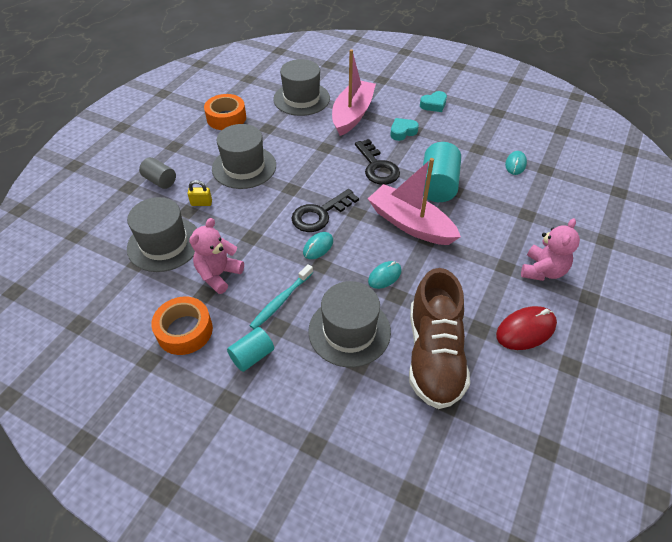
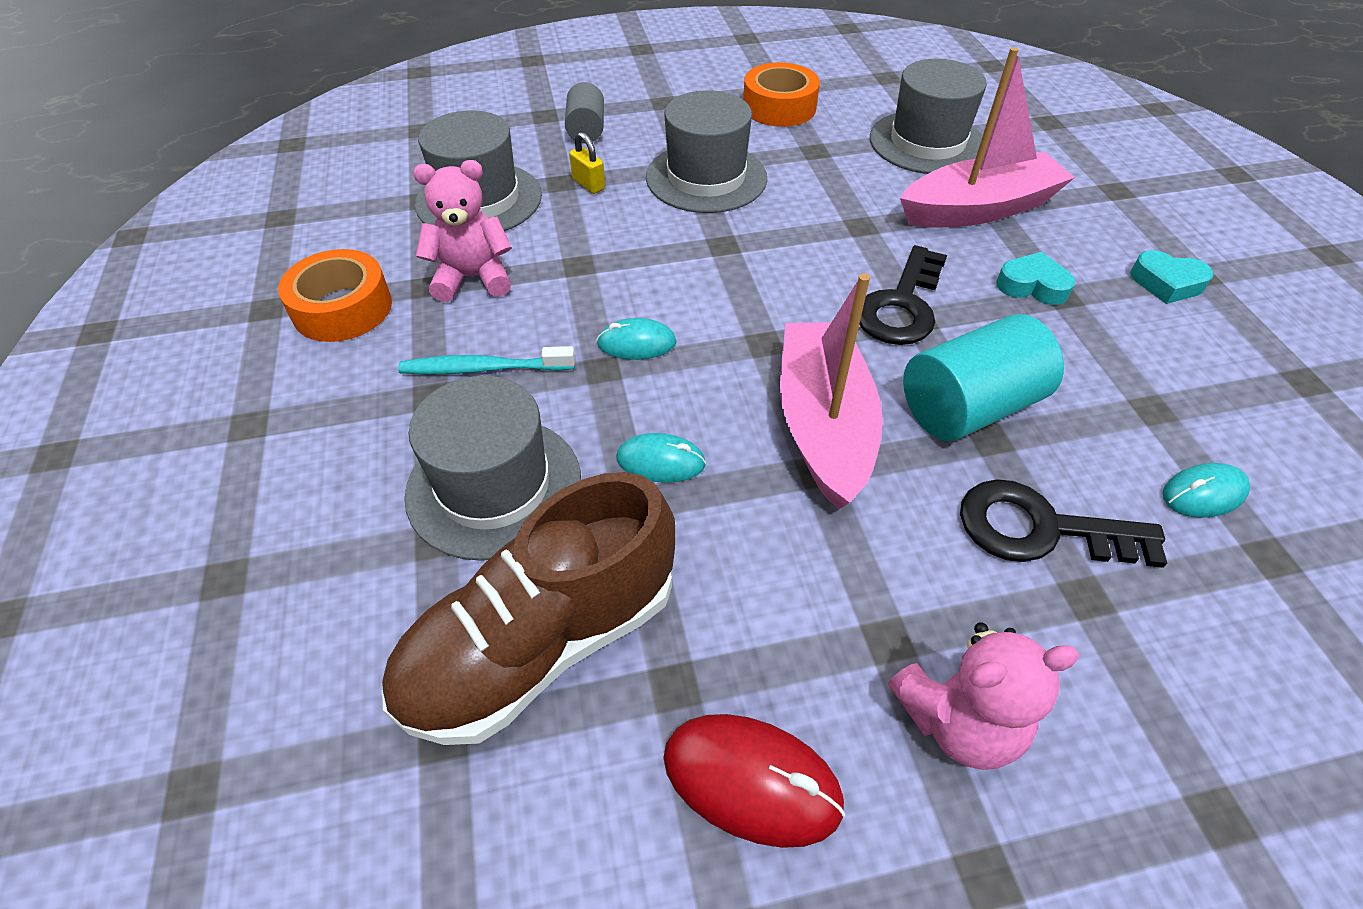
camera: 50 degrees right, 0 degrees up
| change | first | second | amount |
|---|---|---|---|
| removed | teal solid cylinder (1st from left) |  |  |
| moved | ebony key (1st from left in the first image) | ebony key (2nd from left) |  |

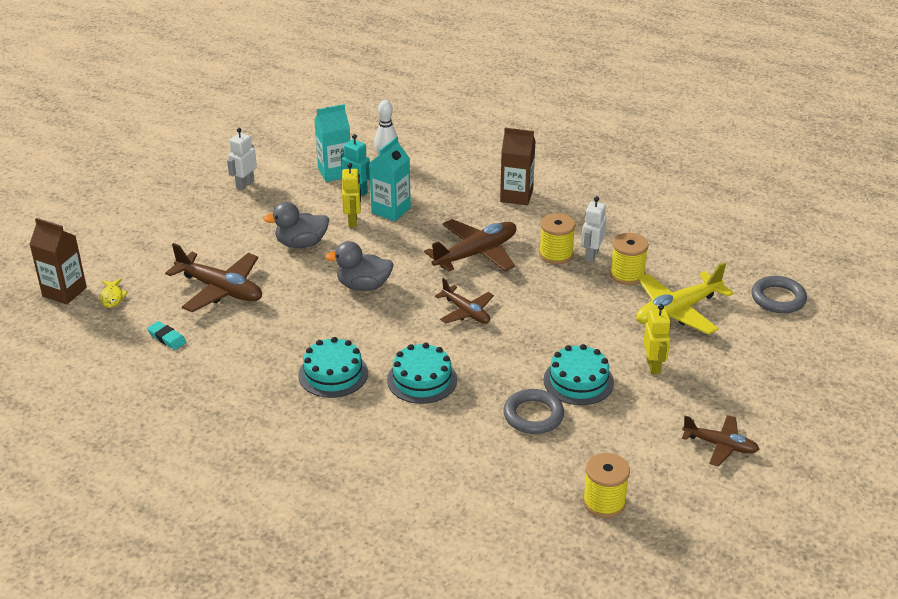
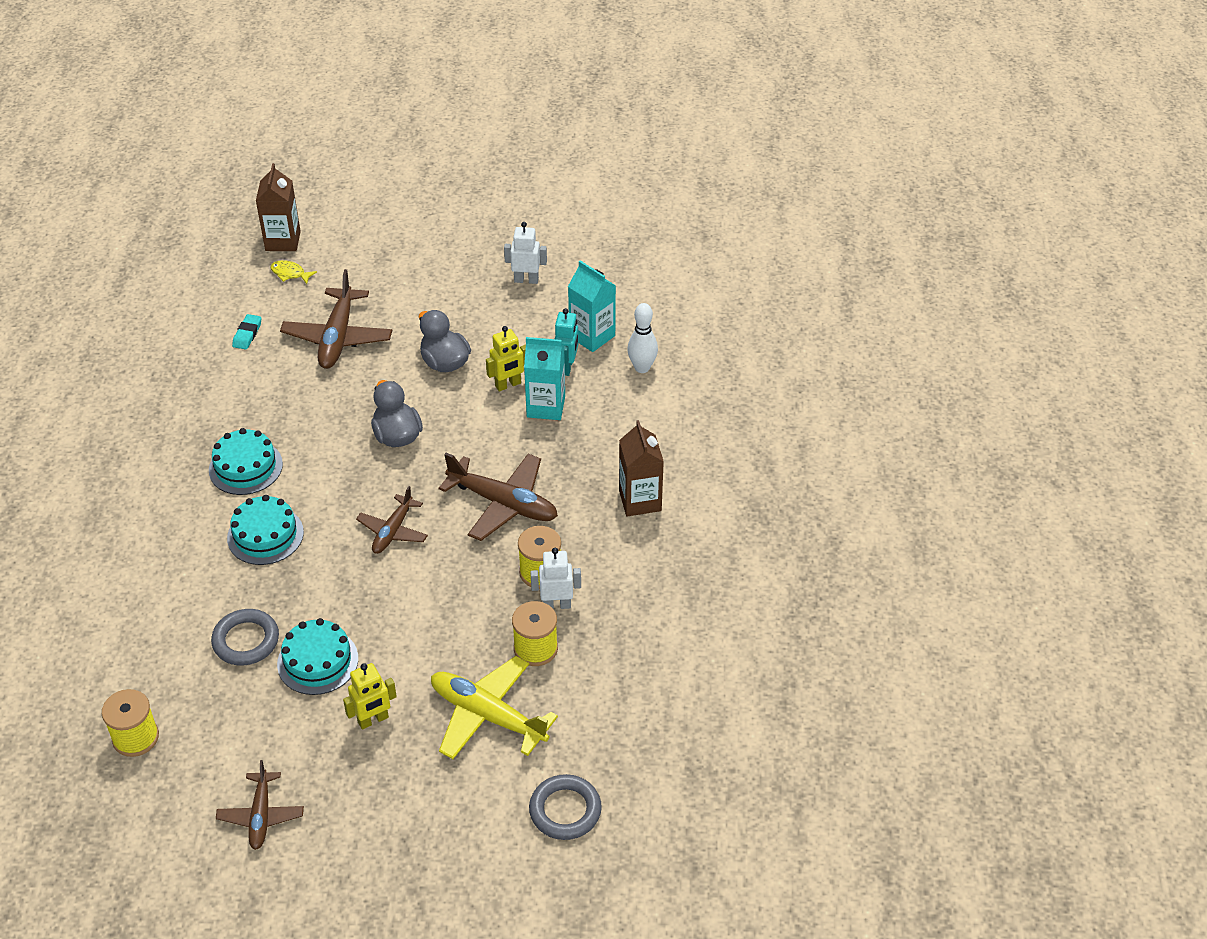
camera: 65 degrees right, 10 degrees up
| change | first | second | amount |
|---|---|---|---|
| turned | bright yellow fish |  | 60 degrees clockwise |

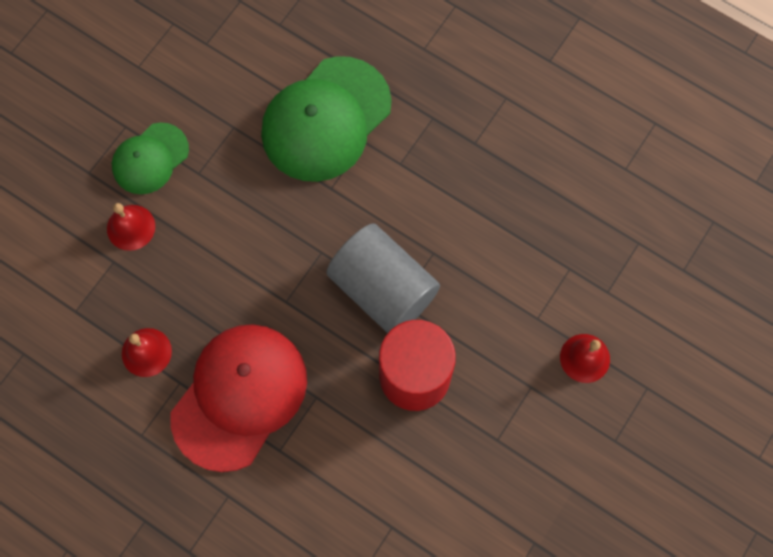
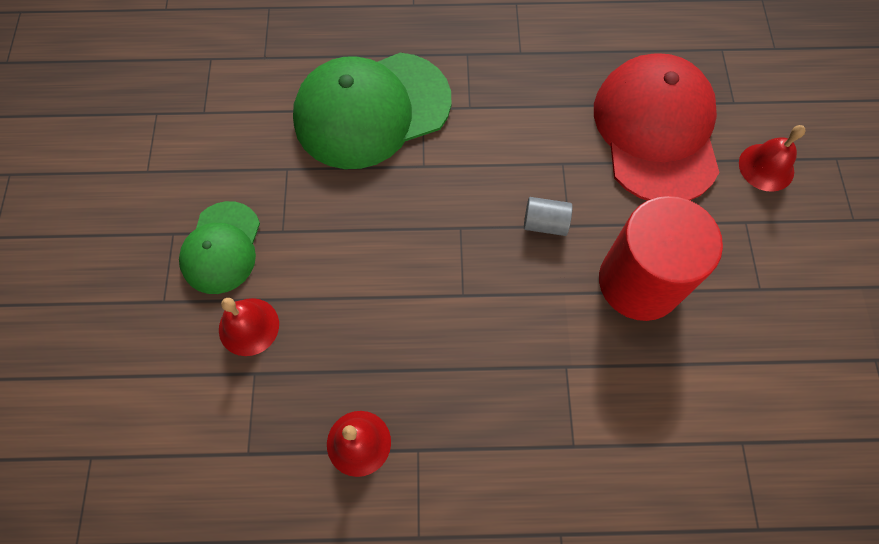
camera: 35 degrees left, 5 degrees down
| change | first | second | amount |
|---|---|---|---|
| moved | scarlet cap |  |  |
| turned | leaf-green cap (2nd from left) |  | 60 degrees clockwise |
| resized | gray solid cylinder |  | x0.41 |

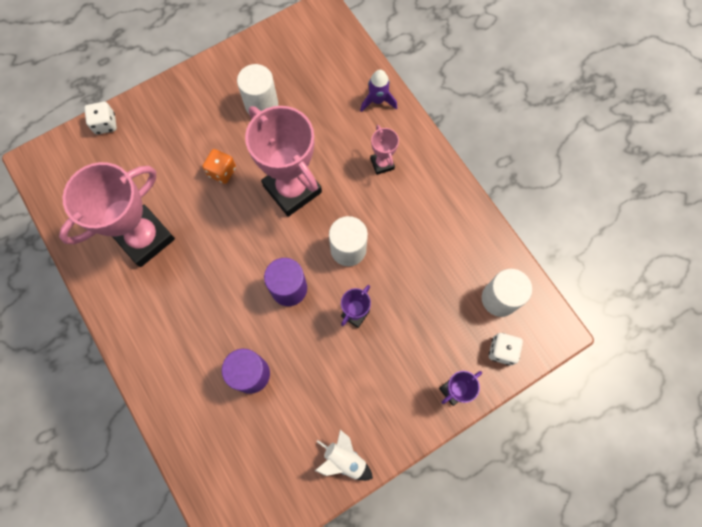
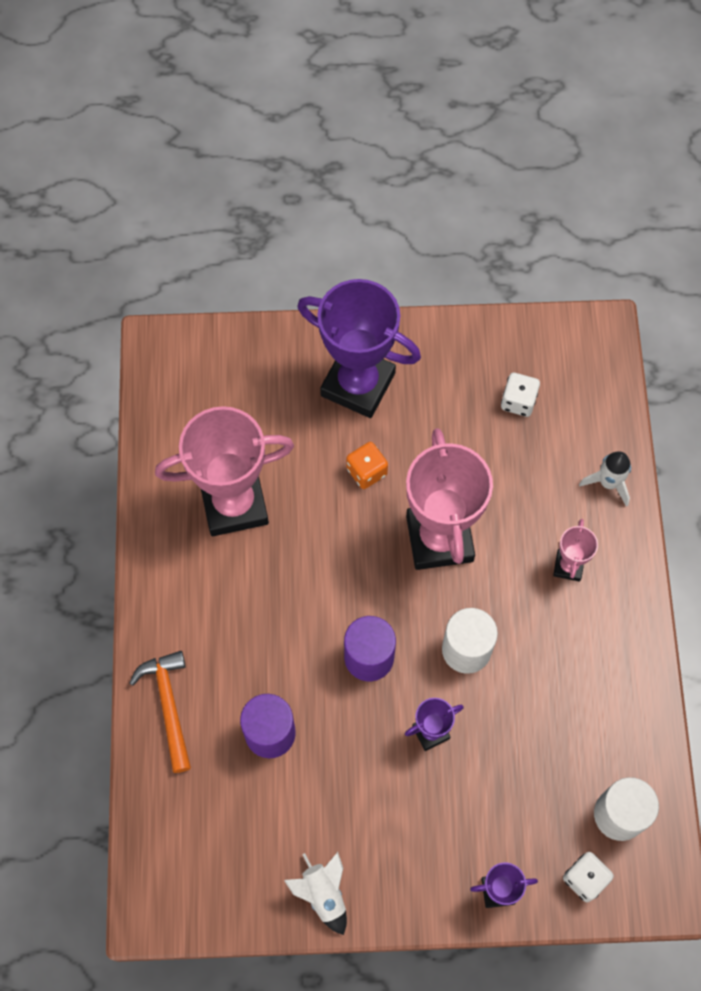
camera: 30 degrees right, 5 degrees down
| change | first | second | amount |
|---|---|---|---|
| removed | snow-white solid cylinder (1st from left) |  |  |
| added |  | orange carpenter's hammer |  |
| added |  | purple award cup (1st from left) |  |
| moved | snow-white game die (1st from left) |  |  |
| recoloured | purple toy rocket | snow-white toy rocket (2nd from left) |  |

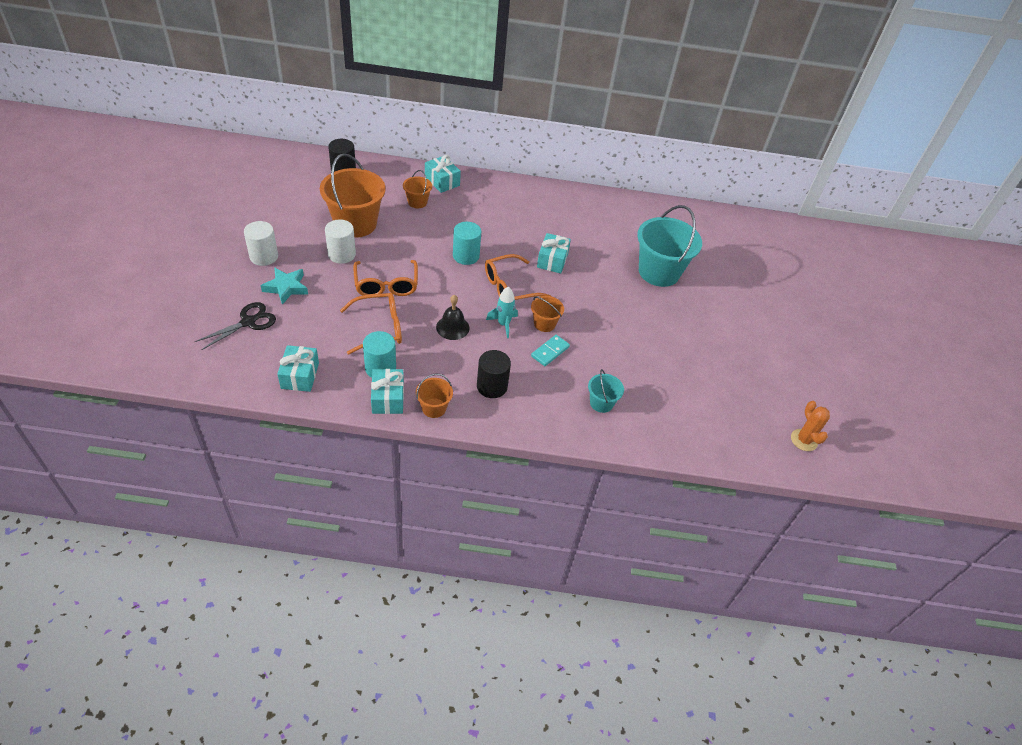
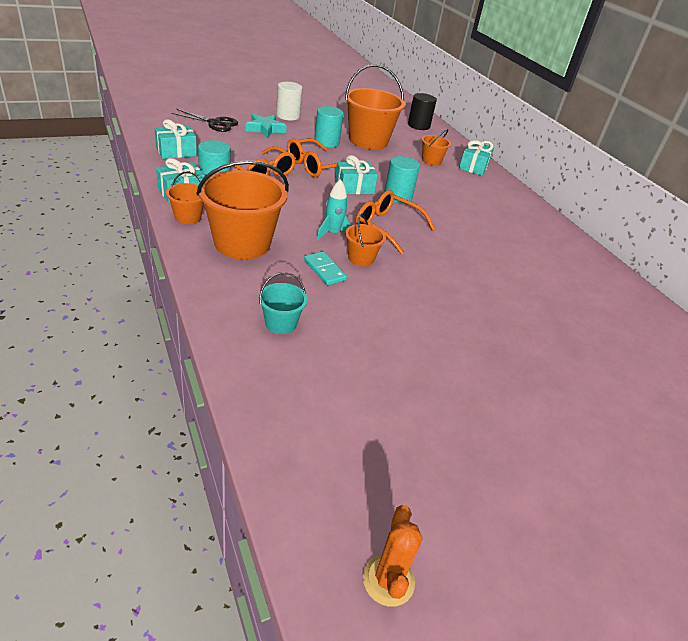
camera: 60 degrees right, 10 degrees down
| change | first | second | amount |
|---|---|---|---|
| removed | ebony hand bell |  |  |
| removed | teal bucket (2nd from left) |  |  |
| moved | teal wrapped gift (4th from left in the first image) | teal wrapped gift (3rd from left) |  |
| replaced | ebony solid cylinder (2nd from left) | orange bucket (2nd from left) |  |
| recoloured | snow-white solid cylinder (2nd from left) | teal solid cylinder (2nd from left) |  |
| turned | teal domino tile |  | 45 degrees clockwise |
| turned | orange prickly plant |  | 45 degrees counterclockwise |

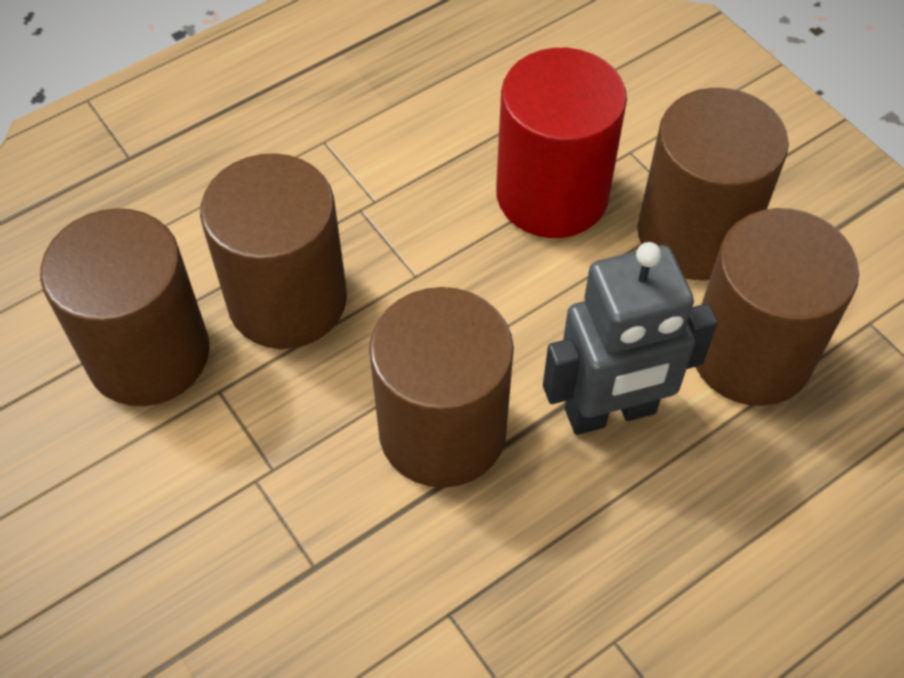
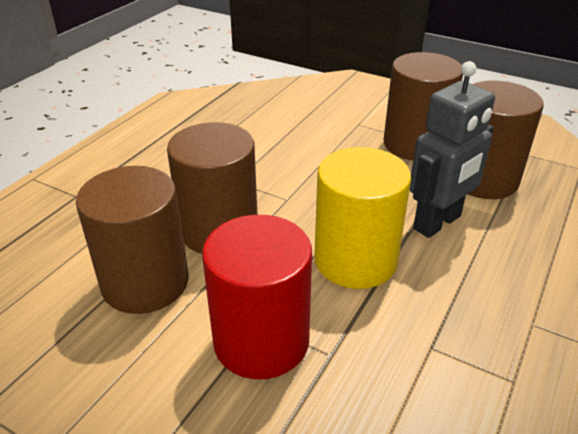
camera: 25 degrees left, 20 degrees down
| change | first | second | amount |
|---|---|---|---|
| moved | scarlet solid cylinder |  |  |
| recoloured | dark brown solid cylinder (3rd from left) | bright yellow solid cylinder |  |

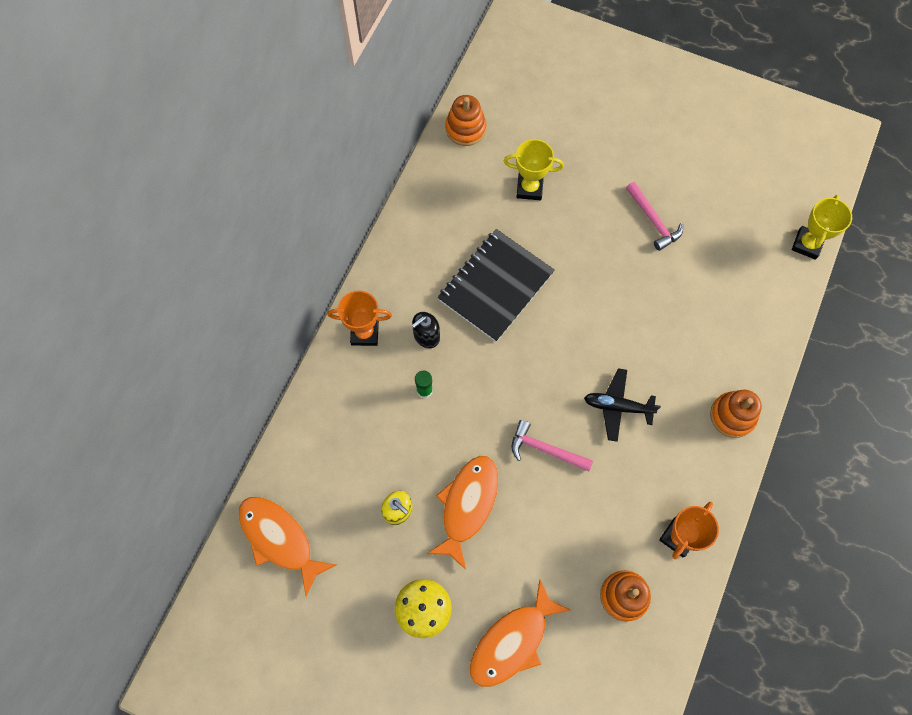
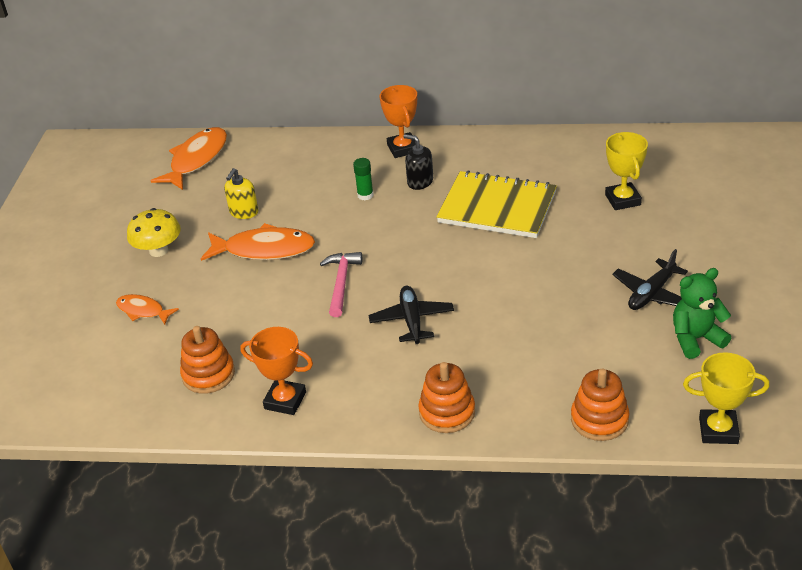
camera: 75 degrees right, 30 degrees down
| change | first | second | amount |
|---|---|---|---|
| added |  | leaf-green stuffed bear |  |
| moved | orange stacking toy (1st from left in the first image) | orange stacking toy (3rd from left) |  |
| replaced | rosy carpenter's hammer (2nd from left) | ebony toy plane (2nd from left) |  |
| recoloured | ebony notepad | bright yellow notepad |  |
| resized | orange fish (3rd from left in the first image) | orange fish (1st from left) | x0.57 |

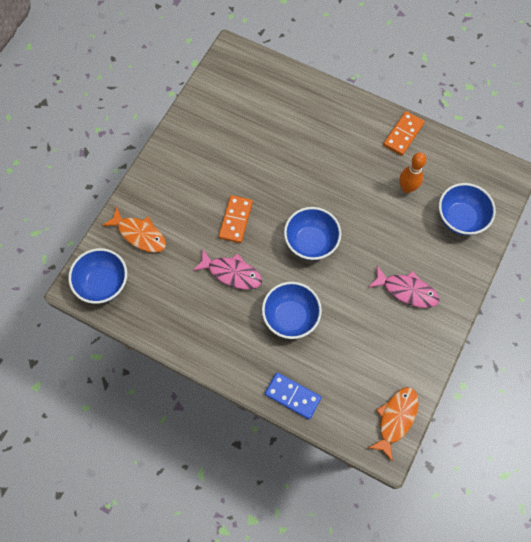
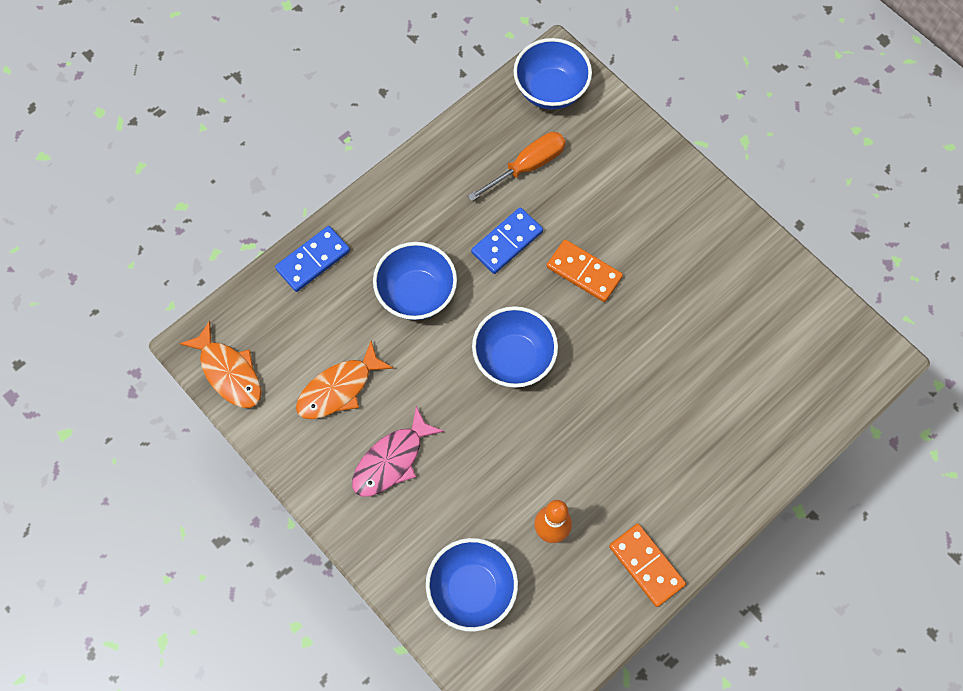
camera: 110 degrees right, 0 degrees up
| change | first | second | amount |
|---|---|---|---|
| added |  | orange hand screwdriver |  |
| moved | orange fish (1st from left in the first image) | orange fish (2nd from left) |  |
| replaced | rosy fish (1st from left) | blue domino tile (2nd from left) |  |

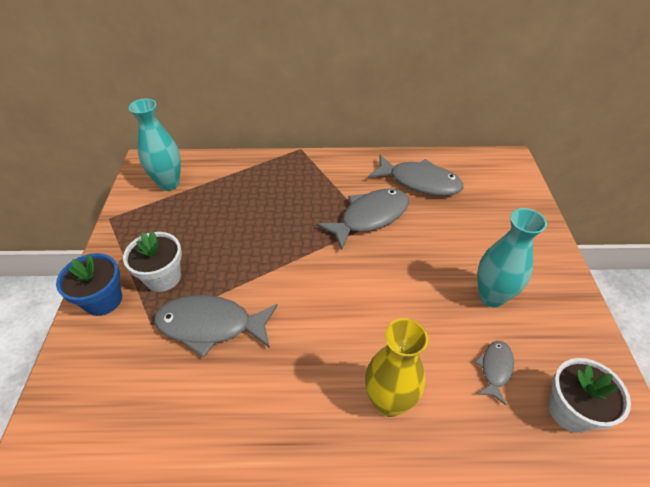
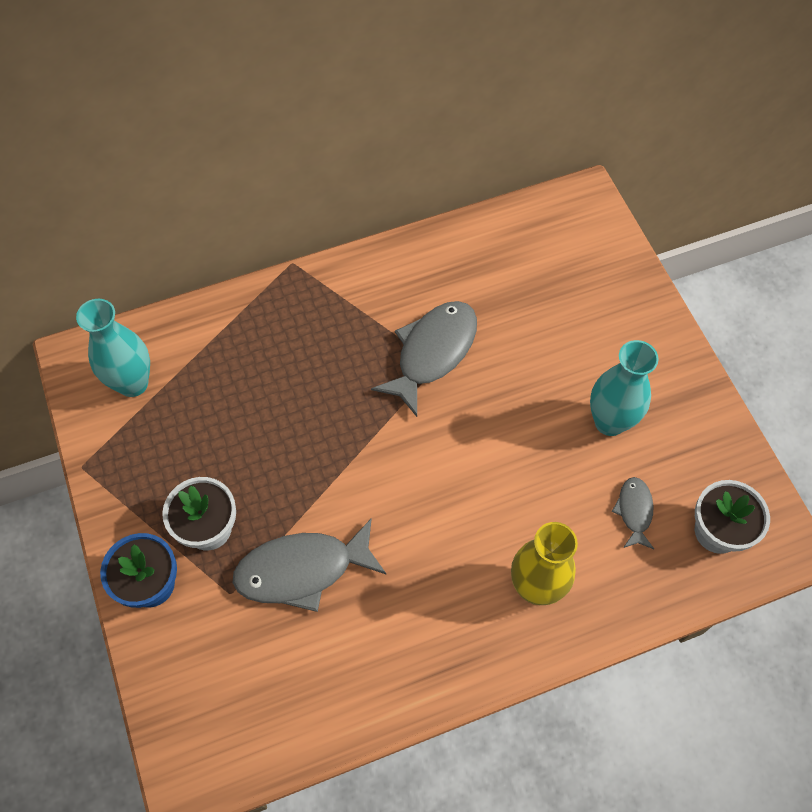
camera: 20 degrees left, 15 degrees up
| change | first | second | amount |
|---|---|---|---|
| removed | gray fish (3rd from left) |  |  |

